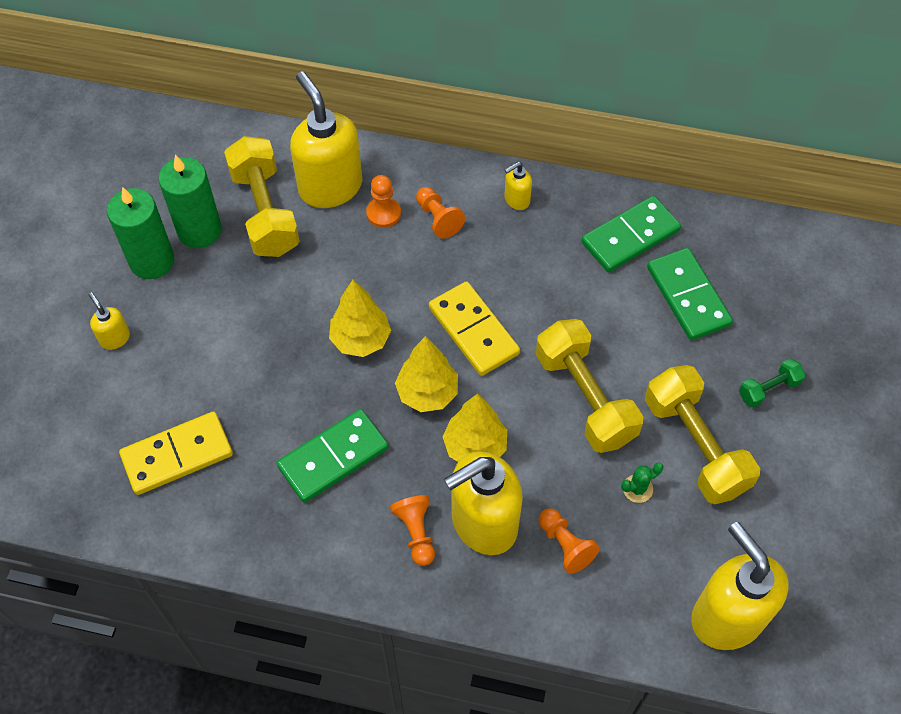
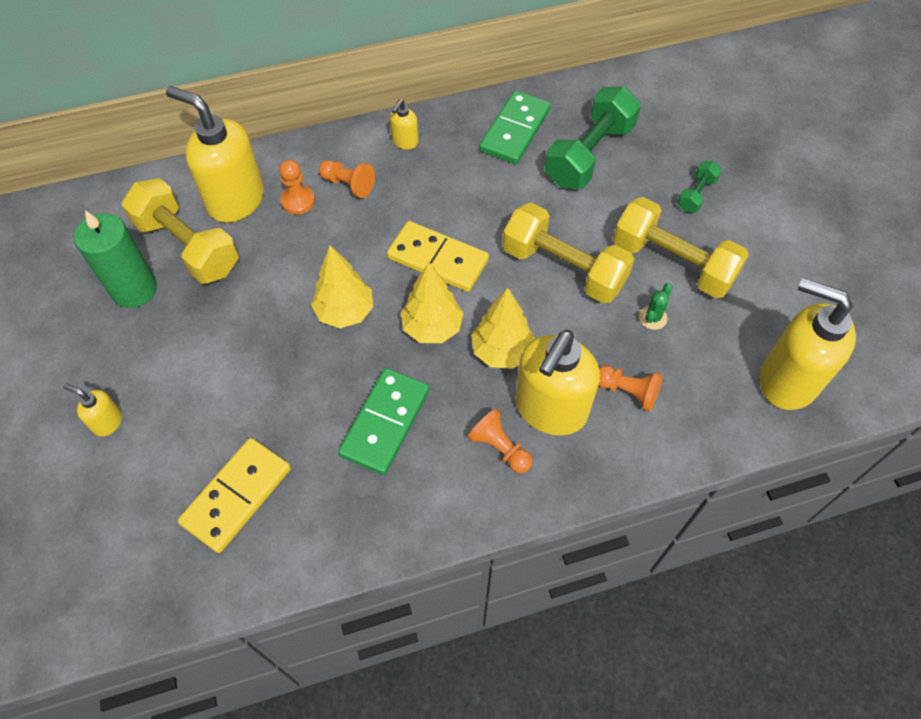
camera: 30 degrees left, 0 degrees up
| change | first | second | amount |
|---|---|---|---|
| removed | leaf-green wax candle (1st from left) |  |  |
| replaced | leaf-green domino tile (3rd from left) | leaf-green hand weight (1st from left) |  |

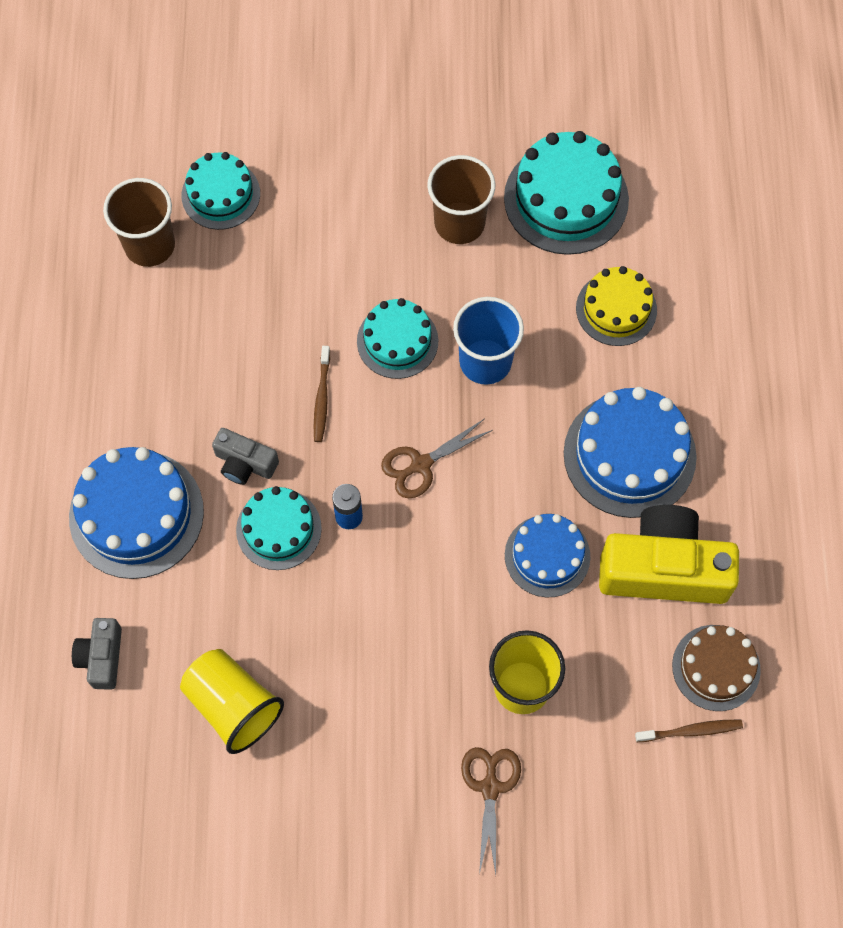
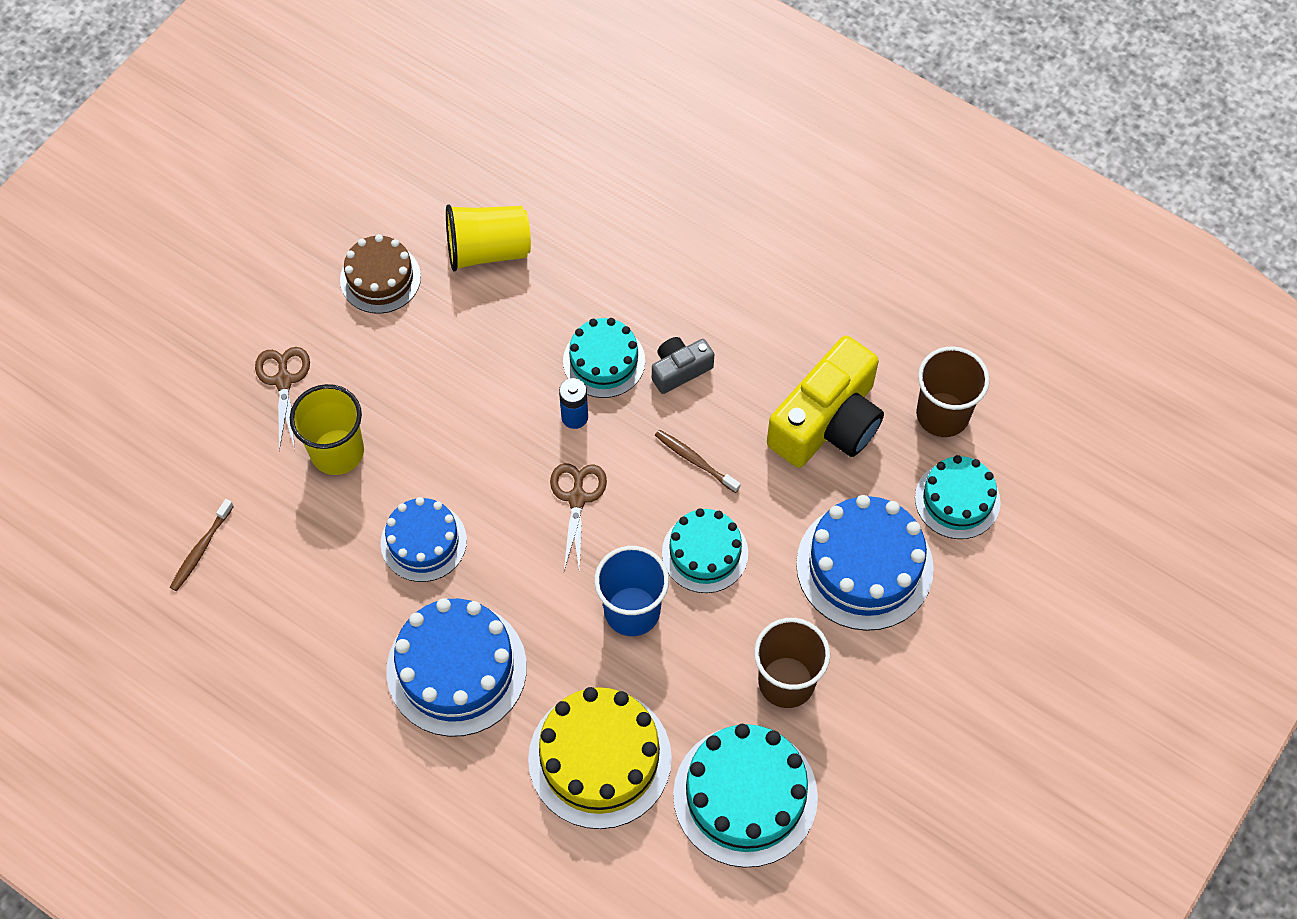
camera: 125 degrees right, 5 degrees down
| change | first | second | amount |
|---|---|---|---|
| removed | gray photo camera (1st from left) |  |  |
| moved | blue layer cake (1st from left in the first image) | blue layer cake (3rd from left) |  |
| moved | bright yellow photo camera |  |  |
| moved | dark brown layer cake |  |  |
| turned | dark brown shears (2nd from left in the first image) | dark brown shears (1st from left) | 135 degrees counterclockwise |
| resized | bright yellow layer cake |  | x1.58 |

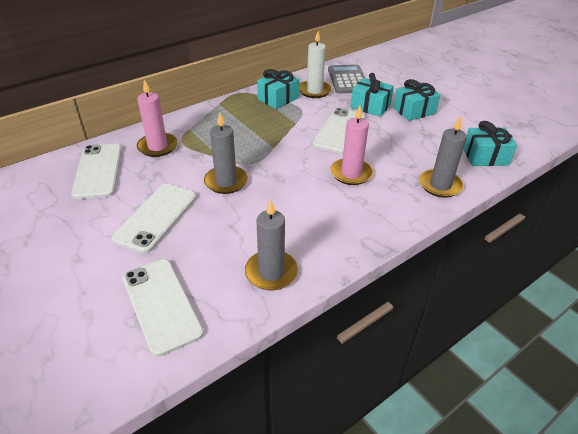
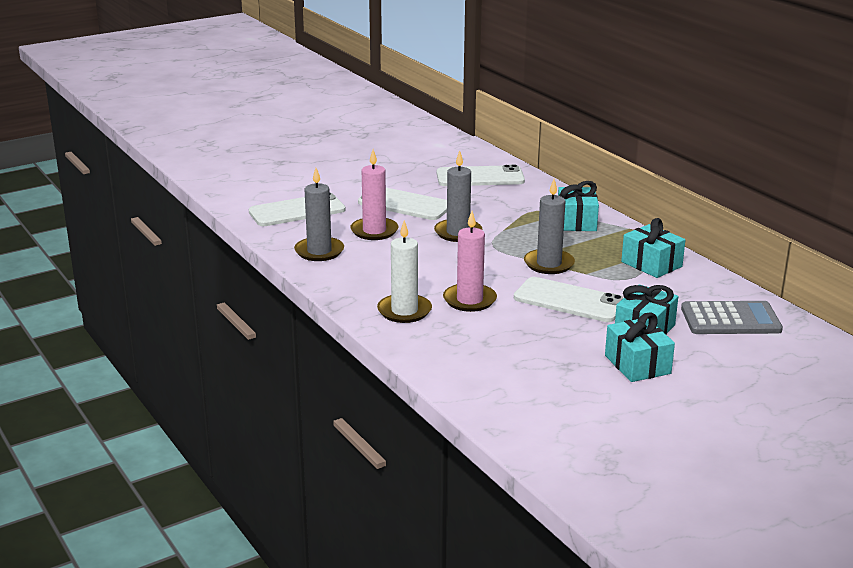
camera: 95 degrees right, 15 degrees down
| change | first | second | amount |
|---|---|---|---|
| moved | rosy wax candle (1st from left) |  |  |
| moved | snow-white wax candle |  |  |
| moved | gray wax candle (3rd from left) |  |  |
| moved | teal wrapped gift (4th from left in the first image) | teal wrapped gift (1st from left) |  |

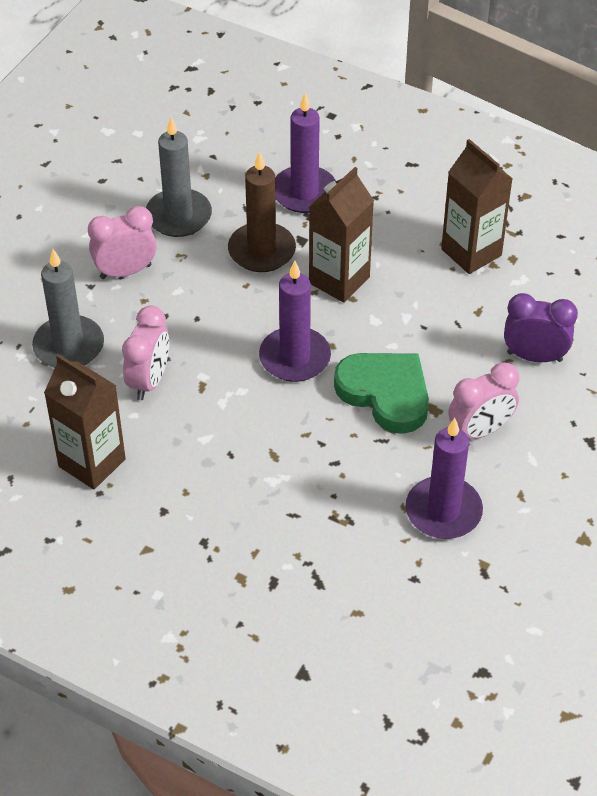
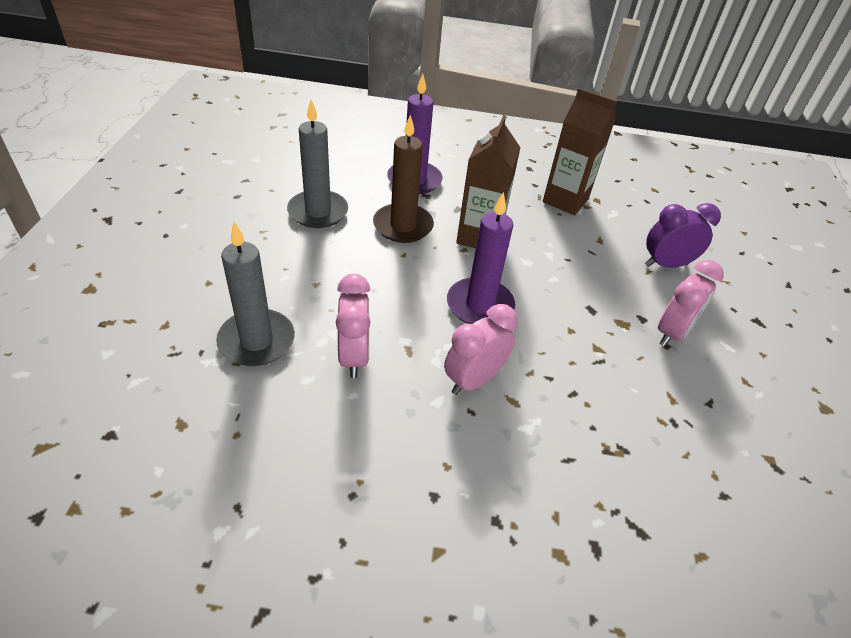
camera: 25 degrees left, 5 degrees down
| change | first | second | amount |
|---|---|---|---|
| removed | dark brown carton (1st from left) |  |  |
| removed | leaf-green heart shape |  |  |
| removed | purple wax candle (3rd from left) |  |  |
| moved | rosy alarm clock (1st from left in the first image) | rosy alarm clock (2nd from left) |  |

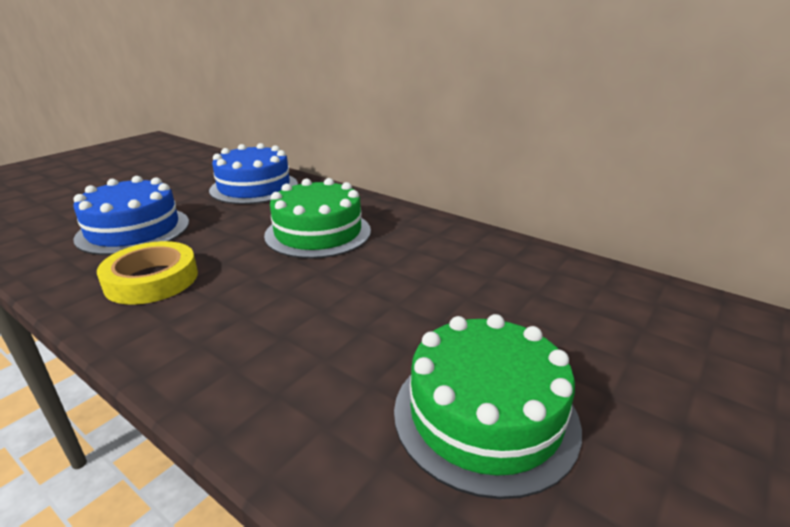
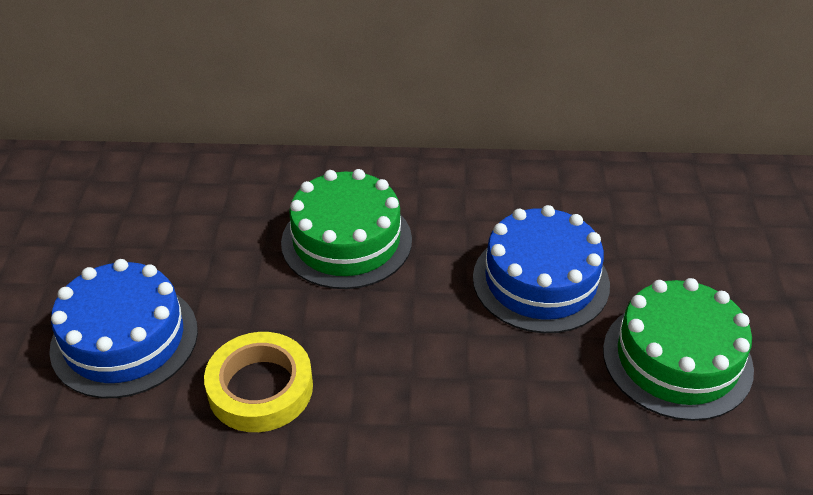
camera: 35 degrees left, 15 degrees up
| change | first | second | amount |
|---|---|---|---|
| moved | blue layer cake (2nd from left) |  |  |

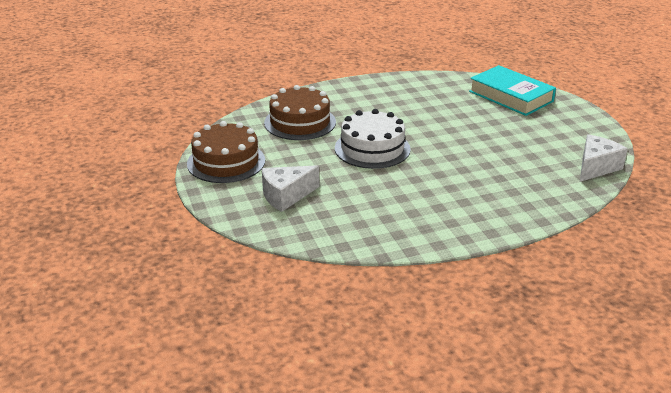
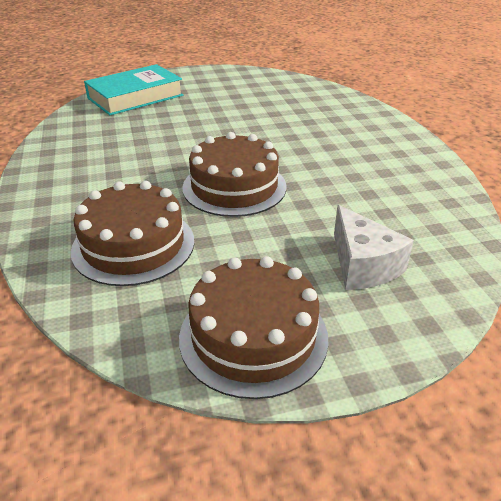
camera: 85 degrees left, 5 degrees up
| change | first | second | amount |
|---|---|---|---|
| removed | snow-white piece of cheese (2nd from left) |  |  |
| recoloured | snow-white layer cake | dark brown layer cake (2nd from left) |  |

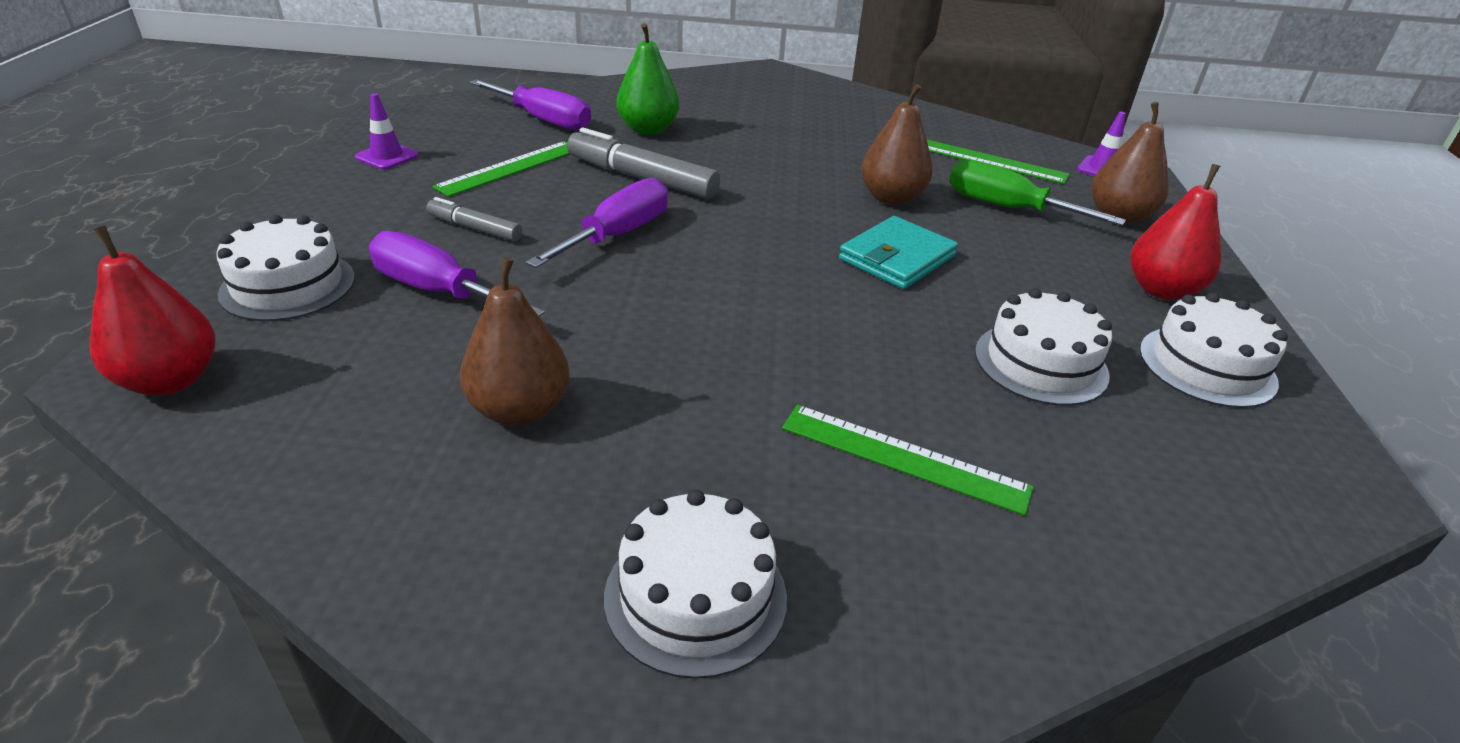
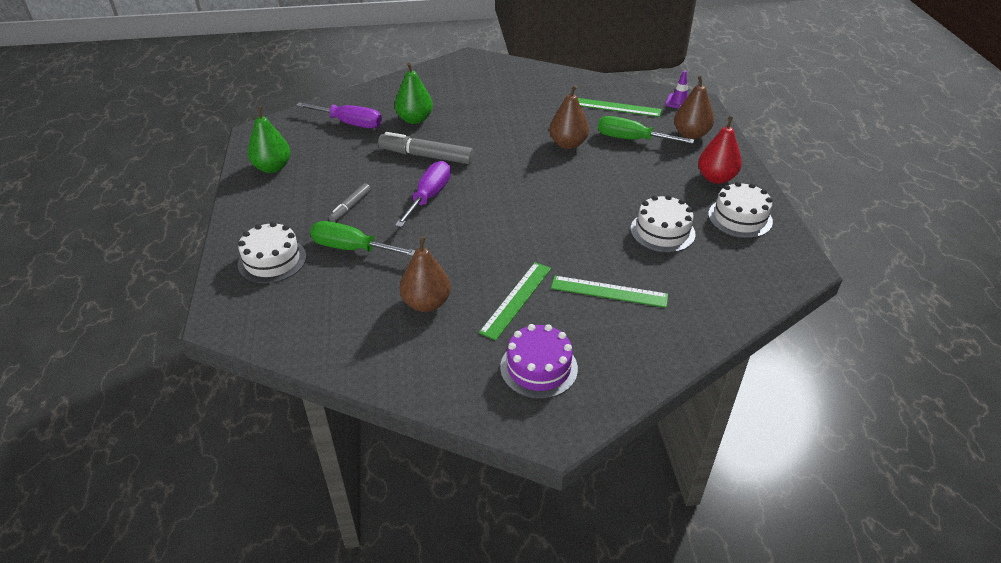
camera: 10 degrees left, 5 degrees up
| change | first | second | amount |
|---|---|---|---|
| removed | scarlet pear (1st from left) |  |  |
| removed | teal wallet |  |  |
| moved | leaf-green ruler (1st from left) |  |  |
| replaced | purple safety cone (1st from left) | leaf-green pear (1st from left) |  |
| recoloured | purple hand screwdriver (1st from left) | leaf-green hand screwdriver (1st from left) |  |
| recoloured | snow-white layer cake (2nd from left) | purple layer cake |  |
| turned | gray felt pen (1st from left) |  | 75 degrees counterclockwise |

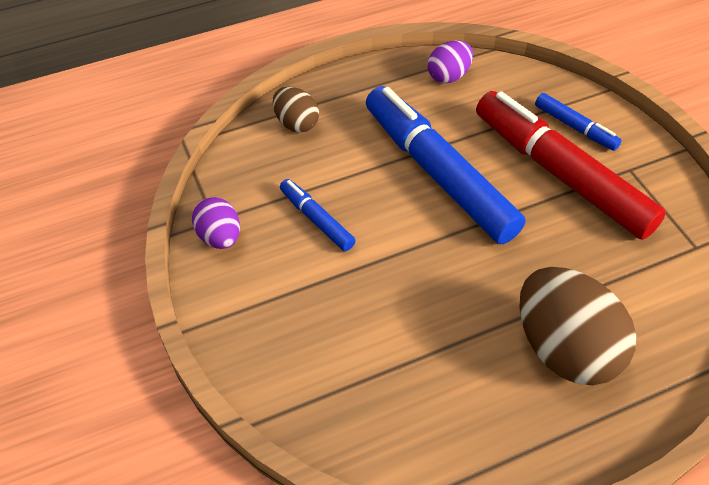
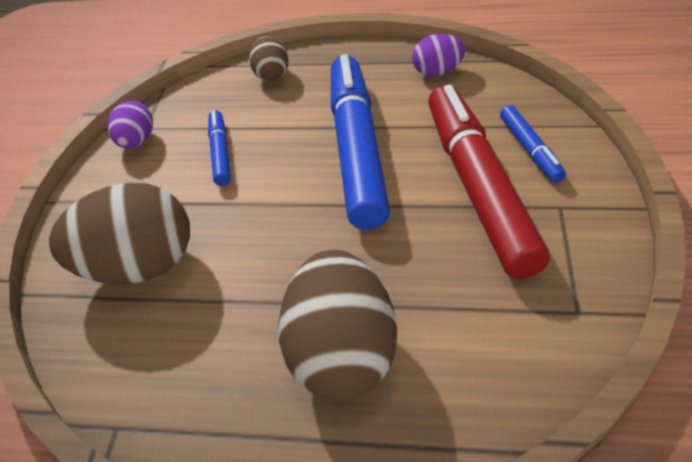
camera: 35 degrees right, 5 degrees down
| change | first | second | amount |
|---|---|---|---|
| added |  | dark brown toy egg (1st from left) |  |

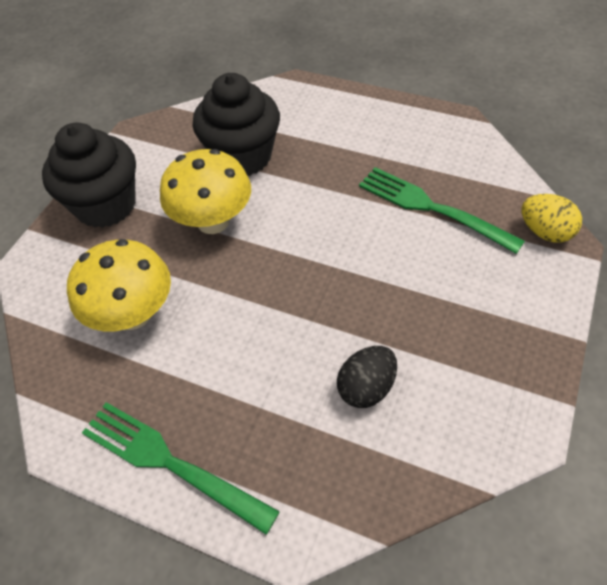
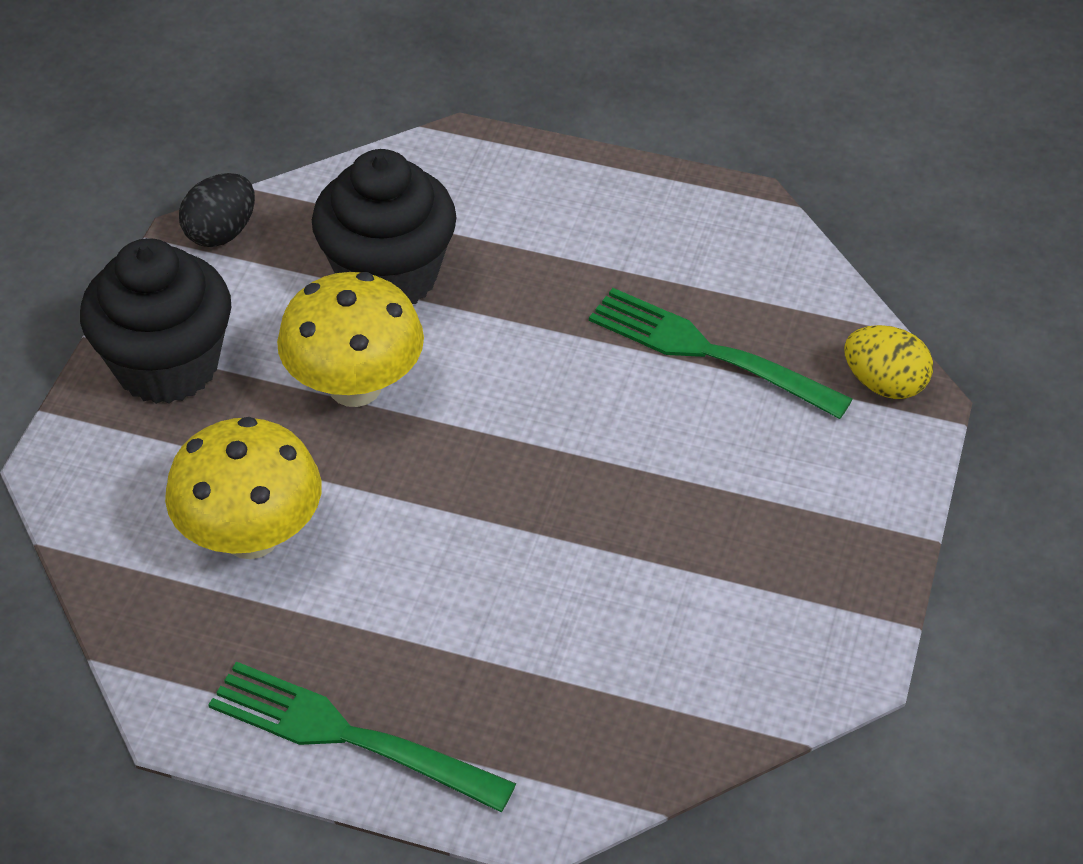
camera: 10 degrees left, 5 degrees down
| change | first | second | amount |
|---|---|---|---|
| moved | ebony toy egg |  |  |

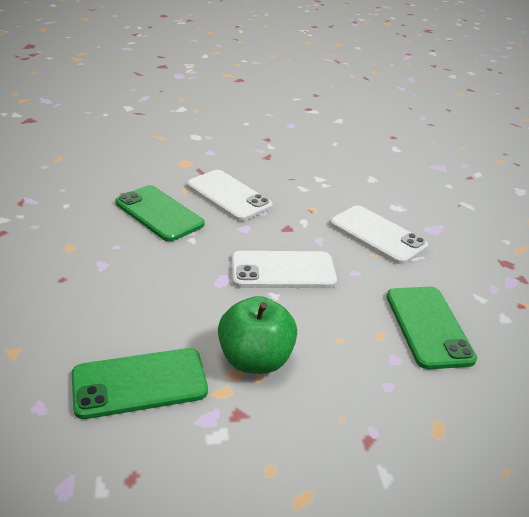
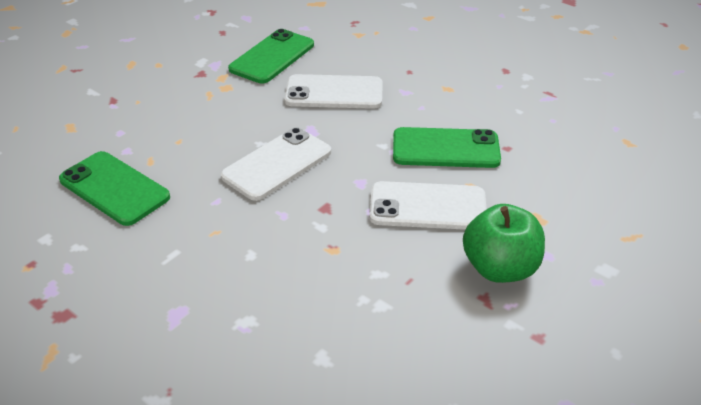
camera: 140 degrees right, 5 degrees up
| change | first | second | amount |
|---|---|---|---|
| moved | leaf-green apple fruit |  |  |
| moved | snow-white mobile phone (3rd from left in the first image) | snow-white mobile phone (2nd from left) |  |

